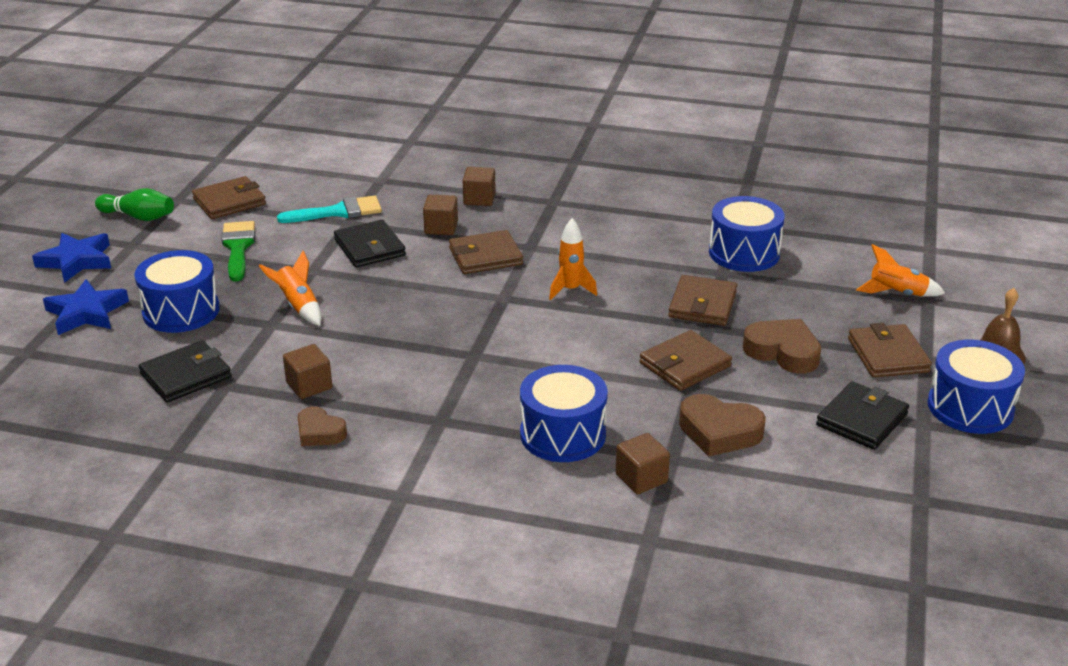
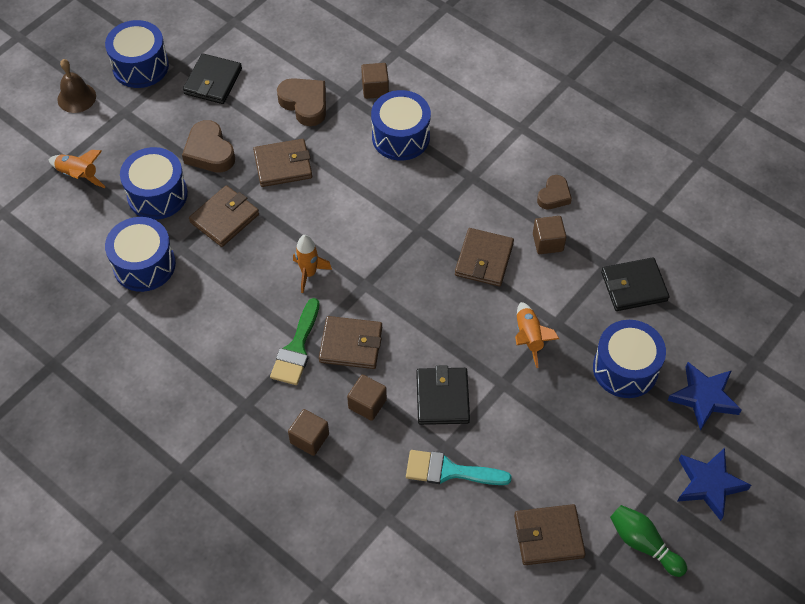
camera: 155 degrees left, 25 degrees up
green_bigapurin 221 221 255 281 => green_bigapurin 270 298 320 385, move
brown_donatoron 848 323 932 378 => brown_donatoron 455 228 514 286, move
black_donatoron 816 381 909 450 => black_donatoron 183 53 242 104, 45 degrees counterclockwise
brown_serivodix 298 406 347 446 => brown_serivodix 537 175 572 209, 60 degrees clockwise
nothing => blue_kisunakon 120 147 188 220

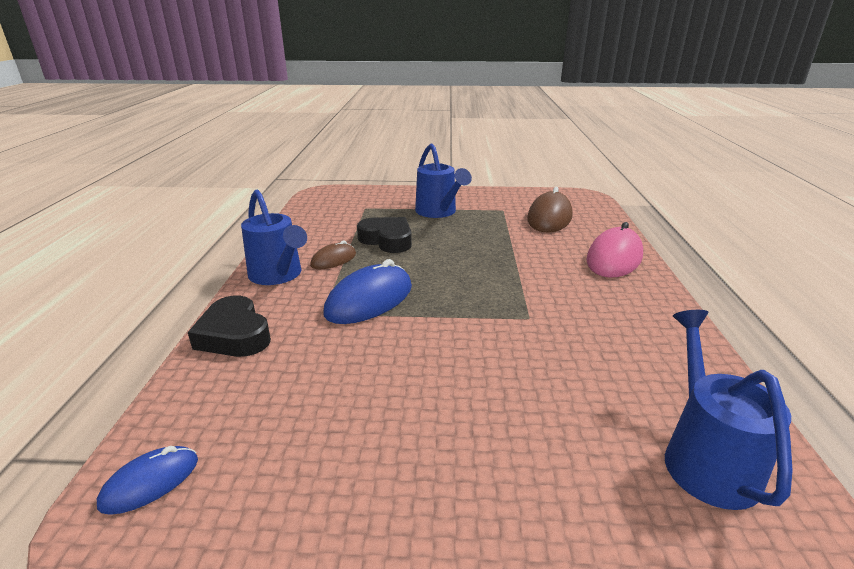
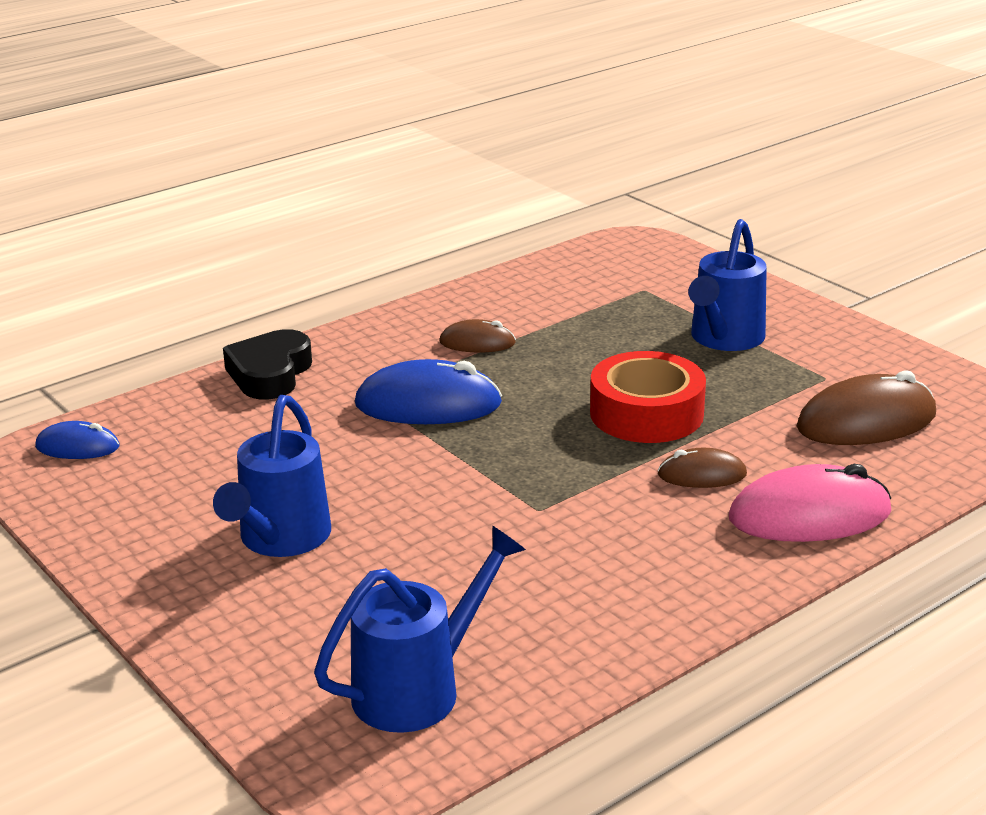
camera: 50 degrees right, 0 degrees up
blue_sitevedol 241 190 307 285 => blue_sitevedol 213 395 331 557, move
black_serivodix 357 217 412 253 => nothing
nothing => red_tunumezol 590 351 706 443
nothing => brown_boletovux 658 448 747 488

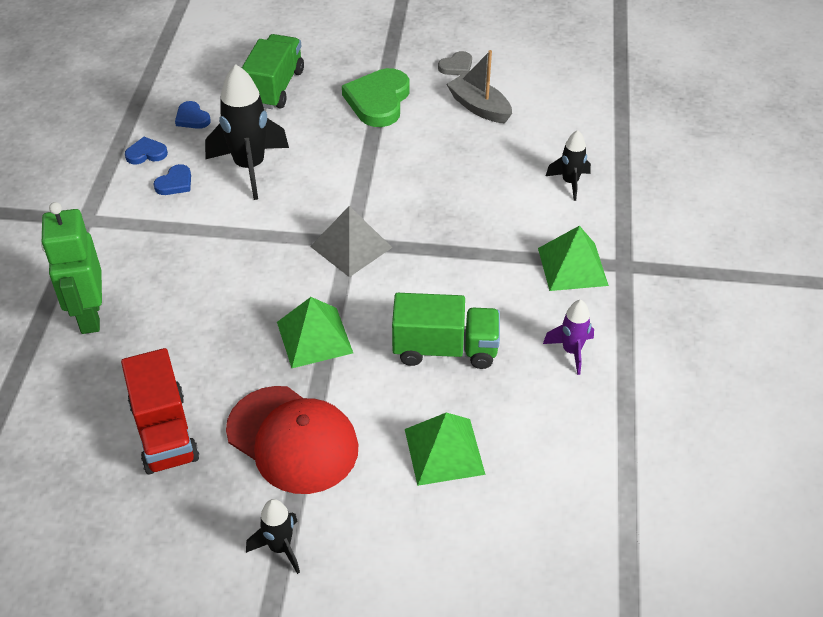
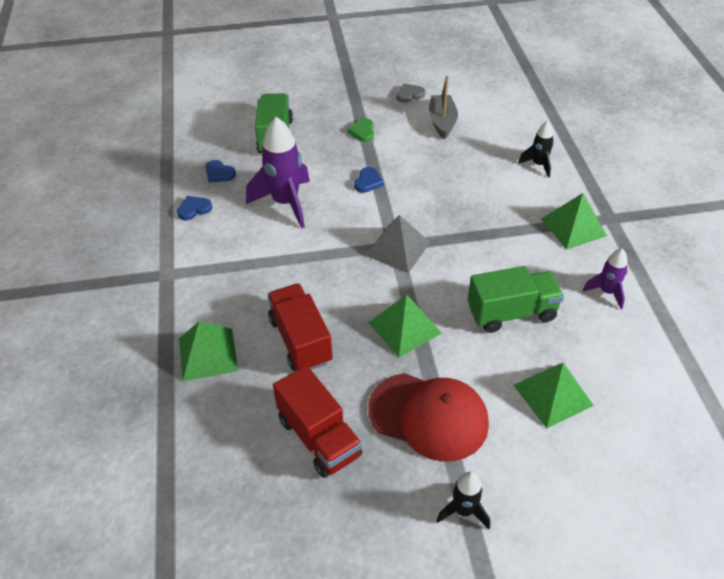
camera: 15 degrees left, 0 degrees up
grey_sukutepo 446 50 512 123 => grey_sukutepo 429 76 458 139, 60 degrees clockwise
grey_serivodix 438 51 472 75 => grey_serivodix 396 84 425 103, 150 degrees counterclockwise
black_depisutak 205 64 289 200 => purple_depisutak 246 117 310 228
green_serivodix 342 68 410 127 => green_serivodix 347 118 374 142, x0.50
blue_serivodix 154 164 191 195 => blue_serivodix 354 167 384 193, move
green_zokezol 41 202 102 334 => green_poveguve 179 321 238 381
nothing => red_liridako 267 284 332 371

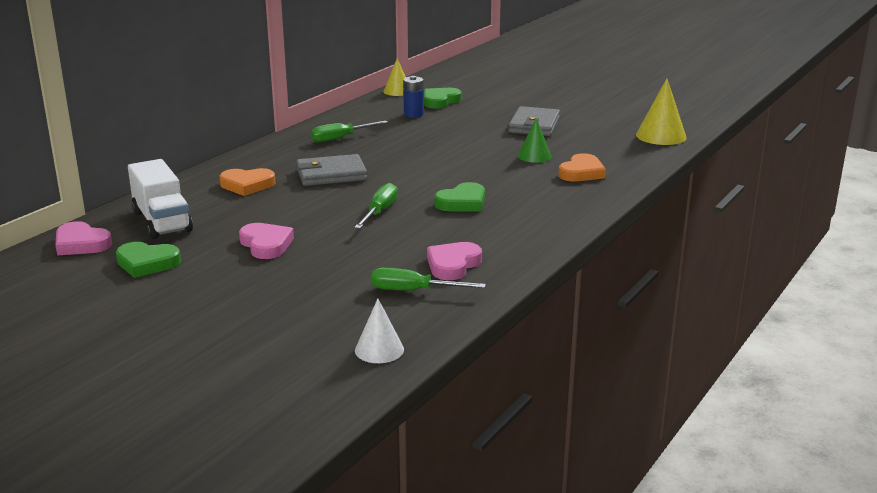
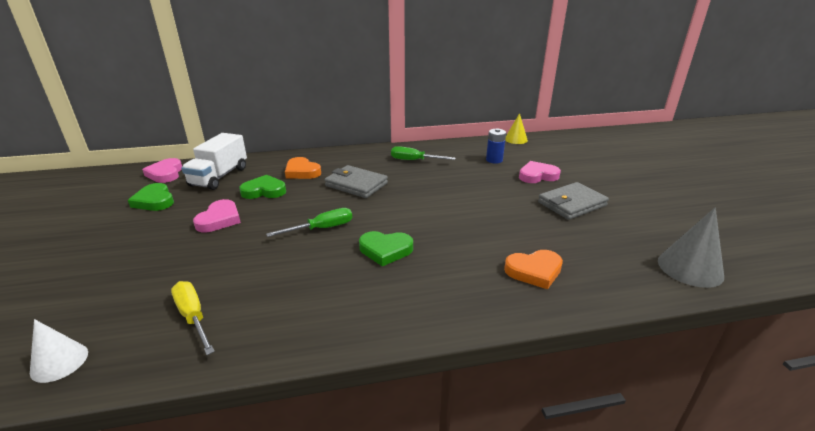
camera: 45 degrees right, 5 degrees up
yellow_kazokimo 636 79 687 145 => grey_kazokimo 658 207 724 288
green_serivodix 424 88 461 109 => green_serivodix 239 175 286 199, move
green_kazokimo 518 118 552 163 => nothing
pink_serivodix 427 242 482 280 => pink_serivodix 519 161 561 183, move
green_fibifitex 371 268 486 290 => yellow_fibifitex 171 281 215 355

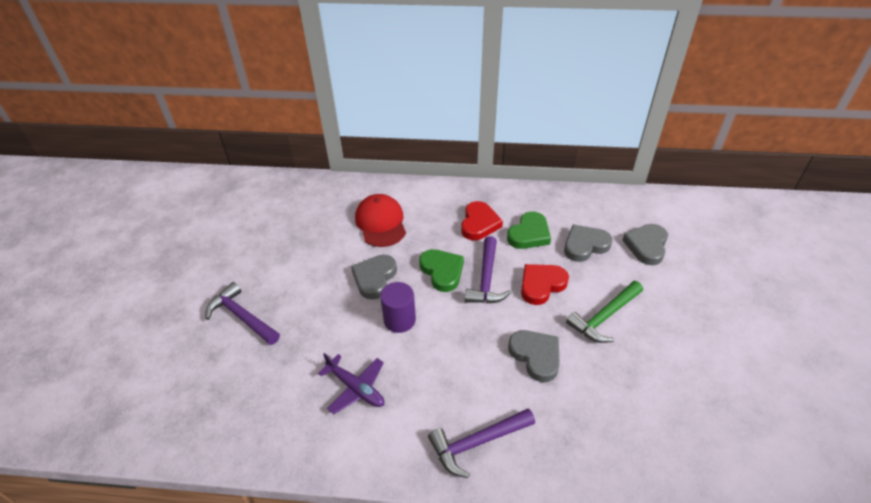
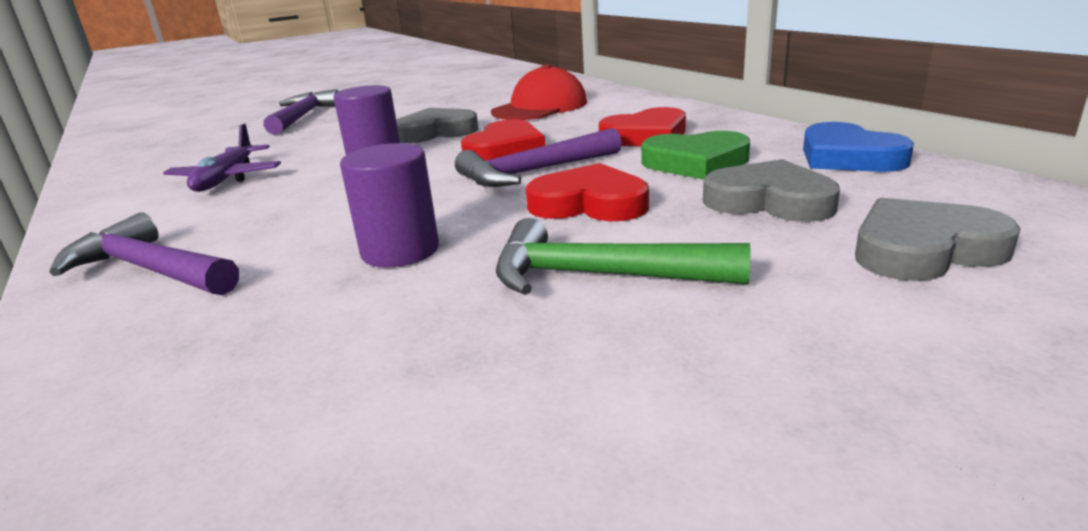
camera: 55 degrees right, 20 degrees down
green_serivodix 419 249 464 292 => red_serivodix 461 119 545 161
grey_serivodix 508 330 560 382 => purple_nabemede 340 143 439 267
nothing => blue_serivodix 803 122 914 172

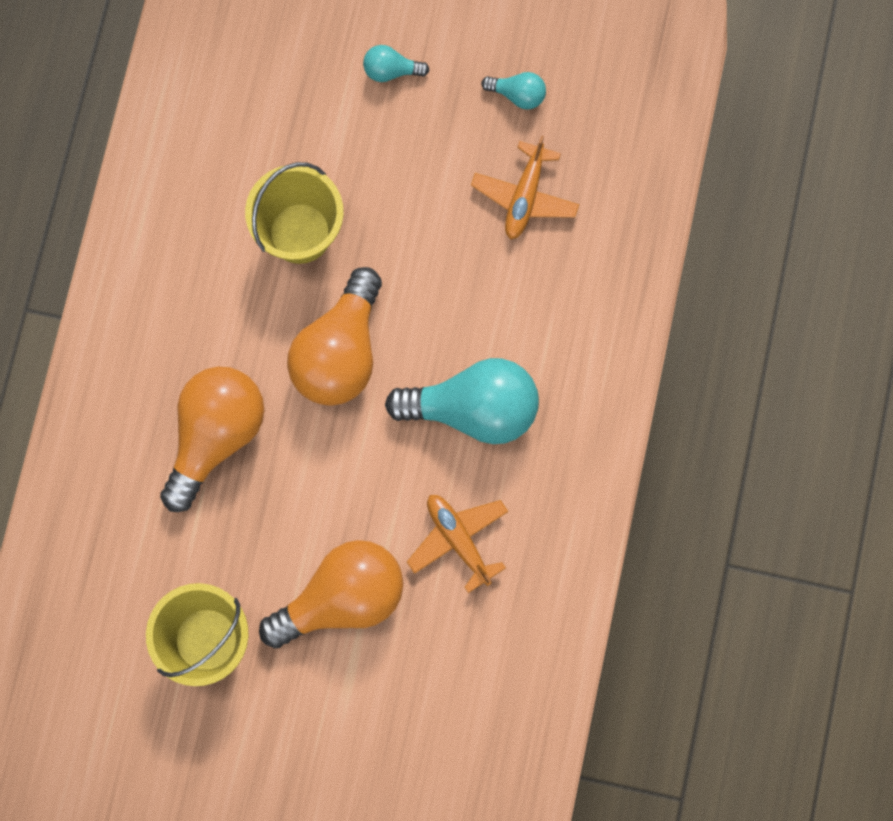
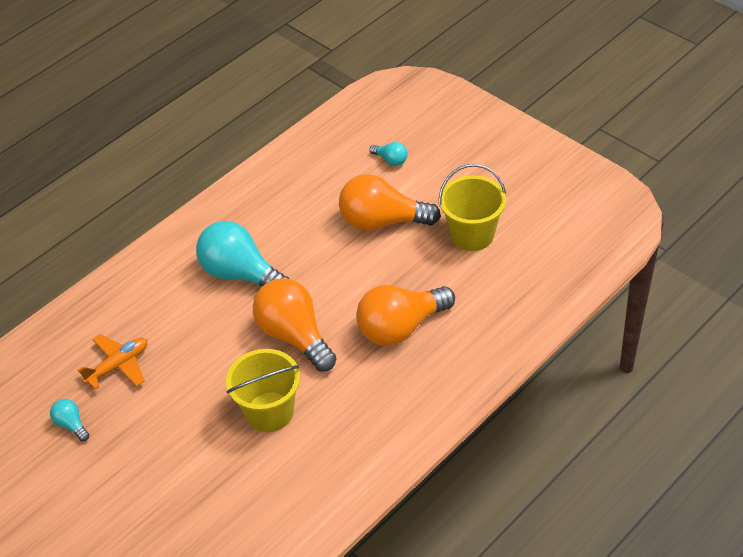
camera: 145 degrees left, 30 degrees down
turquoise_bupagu 363 45 429 82 => turquoise_bupagu 369 142 408 166, move
orange_bupagu 287 267 382 406 => orange_bupagu 253 278 337 371, 90 degrees counterclockwise
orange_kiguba 407 495 508 593 => nothing

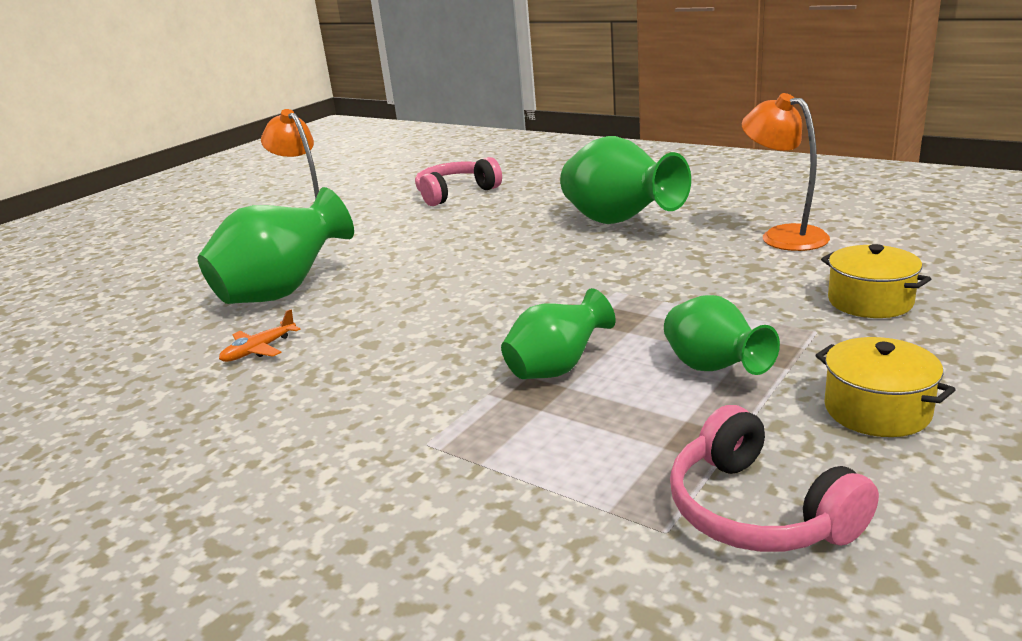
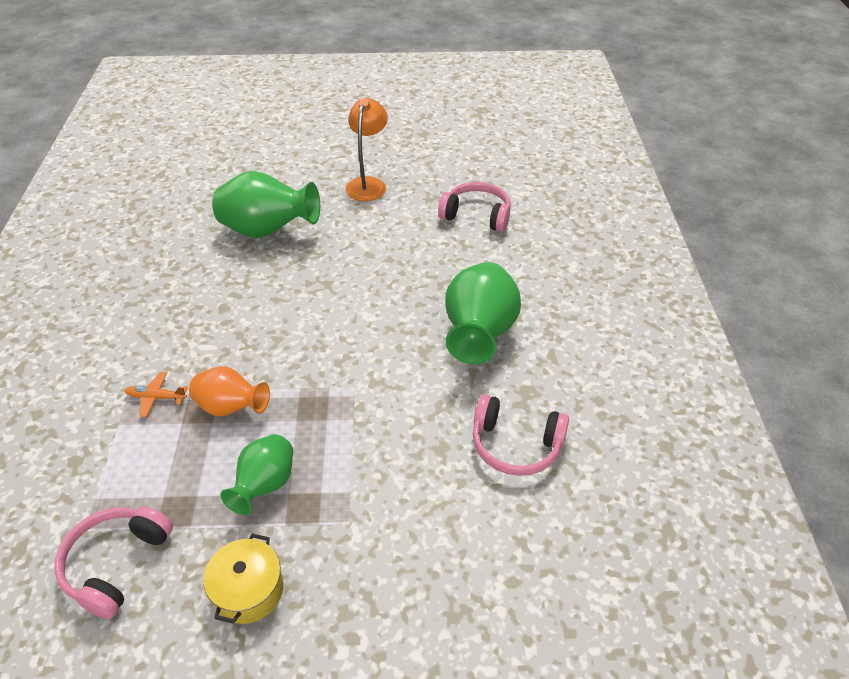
camera: 50 degrees right, 20 degrees up
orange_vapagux 742 93 830 251 => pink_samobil 473 394 569 476
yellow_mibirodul 821 244 931 318 => nothing
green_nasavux 501 288 616 379 => orange_nasavux 189 366 270 416
orange_kiguba 219 309 301 362 => orange_kiguba 124 372 188 417, move

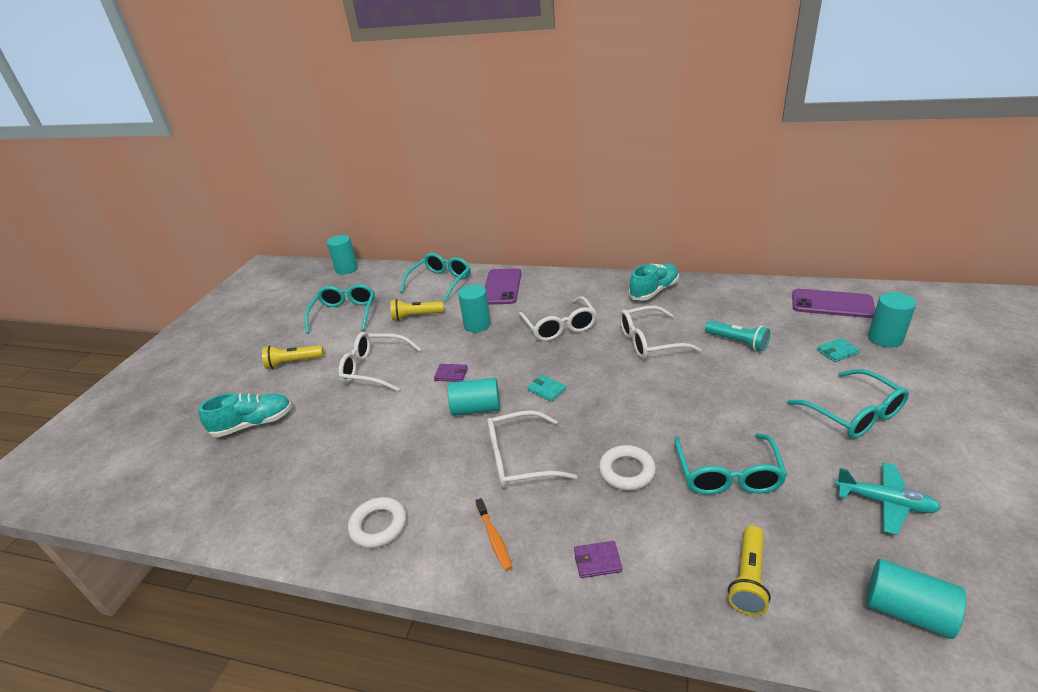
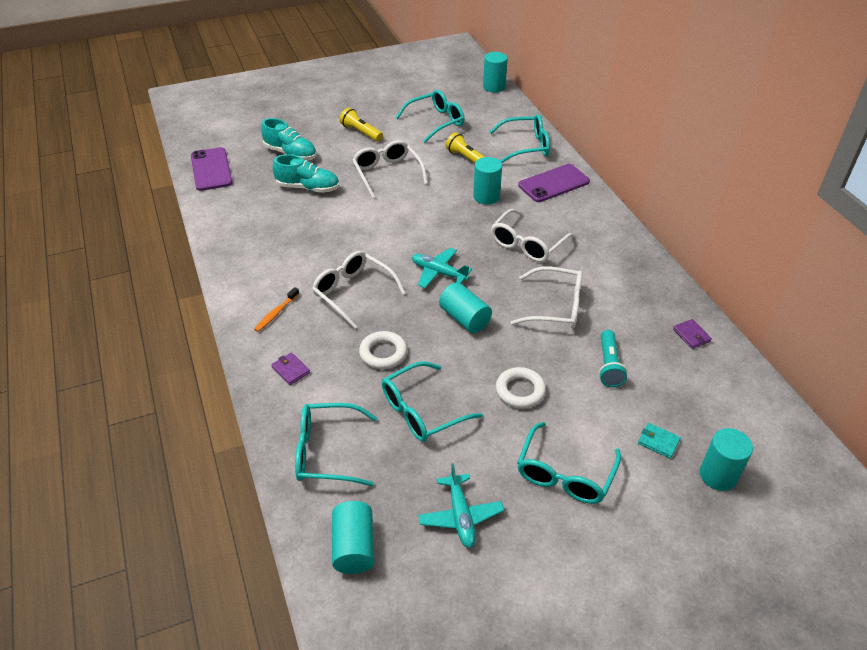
camera: 50 degrees right, 10 degrees up
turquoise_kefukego 629 264 679 301 => turquoise_kefukego 273 154 339 193, move
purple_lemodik 792 289 875 318 => purple_lemodik 191 147 233 191, move
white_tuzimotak 619 305 702 359 => white_tuzimotak 511 266 582 329, 150 degrees clockwise
purple_donatoron 434 364 468 382 => purple_donatoron 673 319 712 349, move
turquoise_donatoron 528 375 566 402 => turquoise_kiguba 412 248 472 288
turquoise_nabemede 448 378 500 416 => turquoise_nabemede 439 282 492 333, move
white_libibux 348 497 407 548 => white_libibux 496 367 546 408, move
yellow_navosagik 728 526 771 616 => turquoise_tuzimotak 295 403 378 487

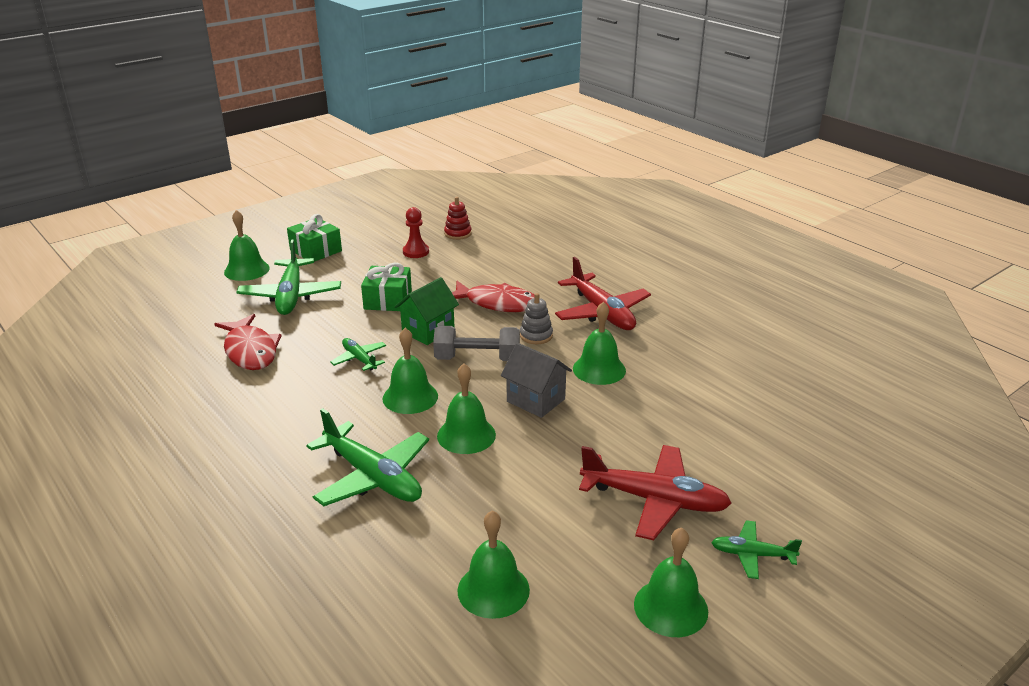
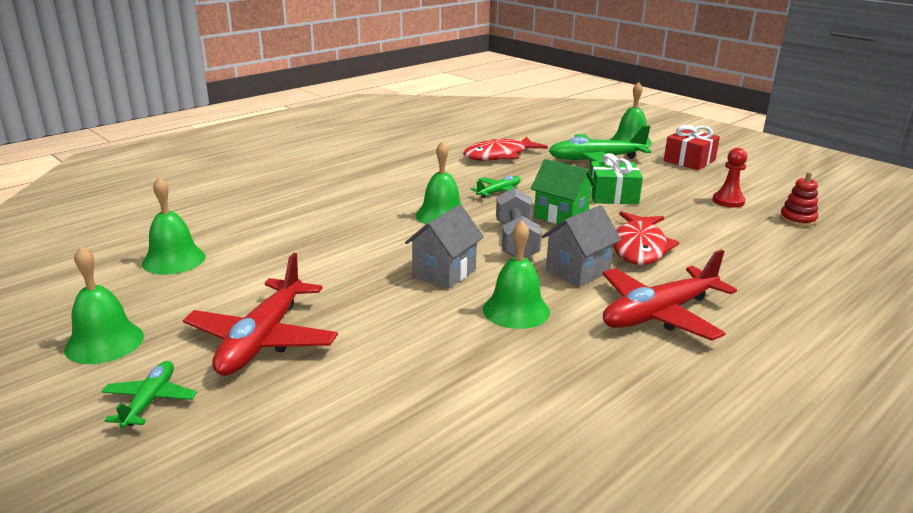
camera: 85 degrees right, 5 degrees down
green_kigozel 287 214 342 262 => red_kigozel 664 125 720 170
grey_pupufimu 520 293 553 344 => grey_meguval 542 205 621 287
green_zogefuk 437 364 496 454 => nothing
green_kiguba 306 408 429 506 => nothing

